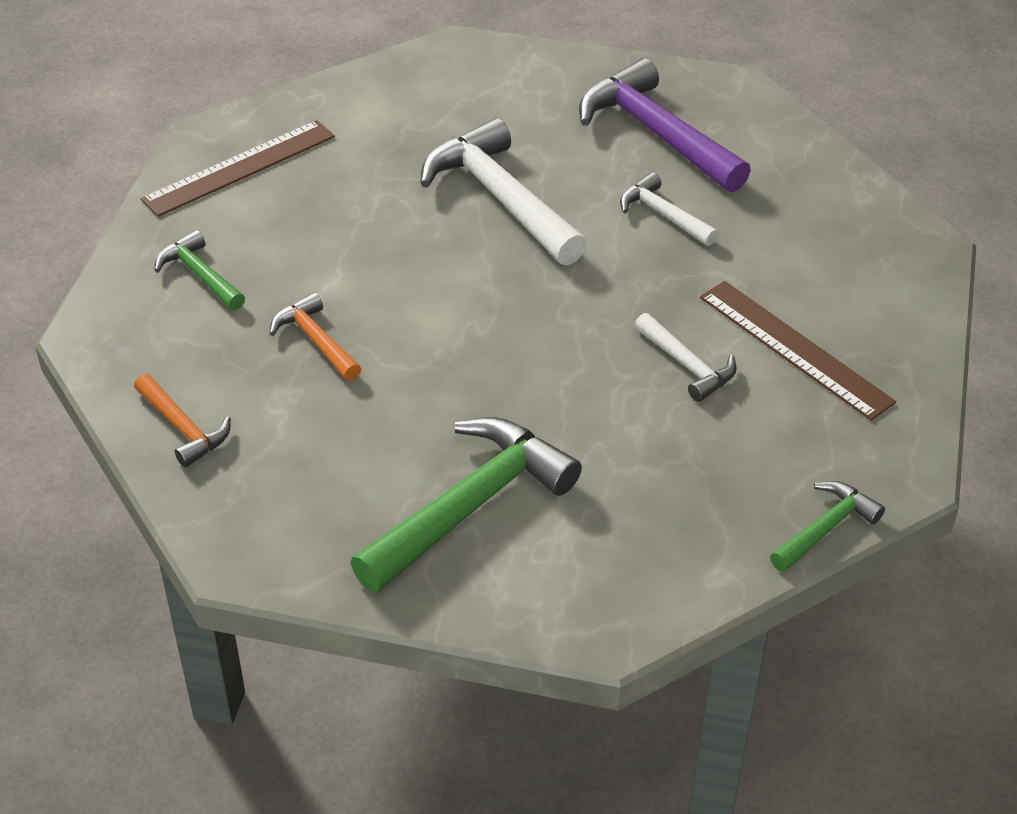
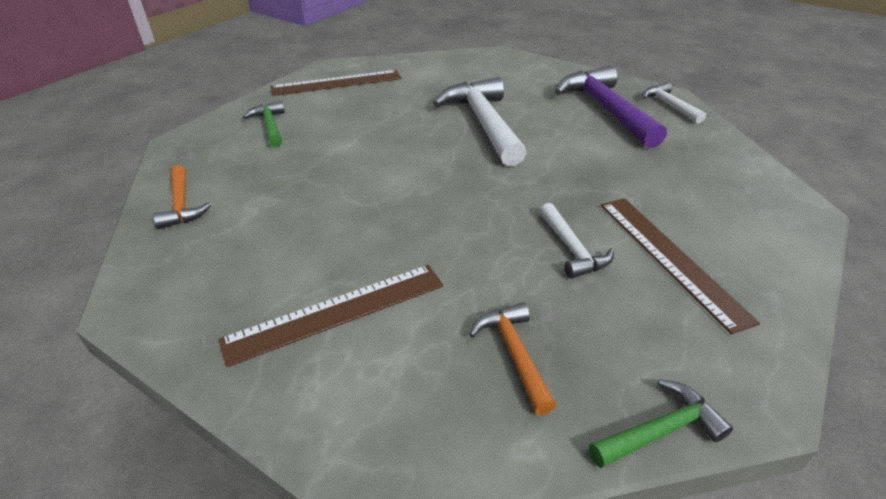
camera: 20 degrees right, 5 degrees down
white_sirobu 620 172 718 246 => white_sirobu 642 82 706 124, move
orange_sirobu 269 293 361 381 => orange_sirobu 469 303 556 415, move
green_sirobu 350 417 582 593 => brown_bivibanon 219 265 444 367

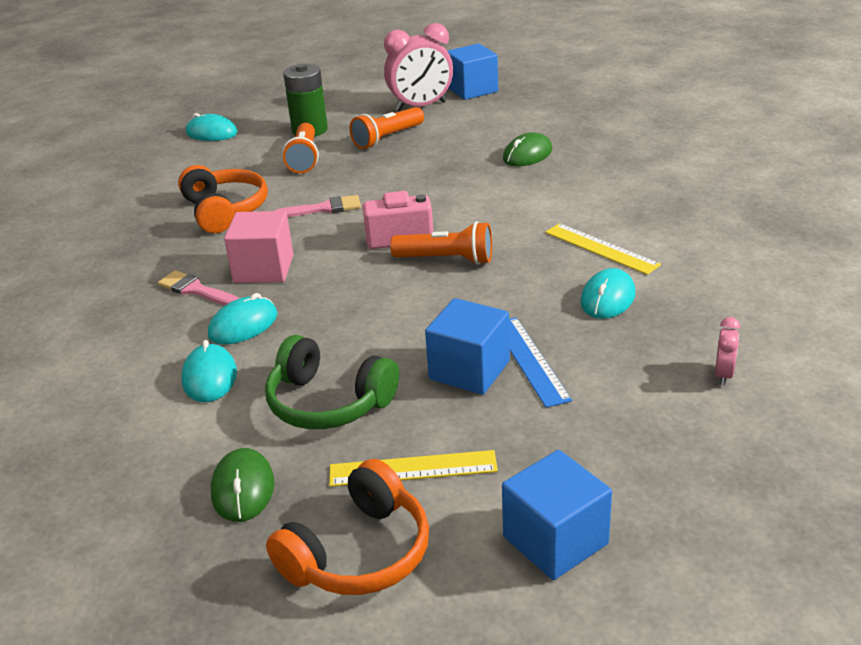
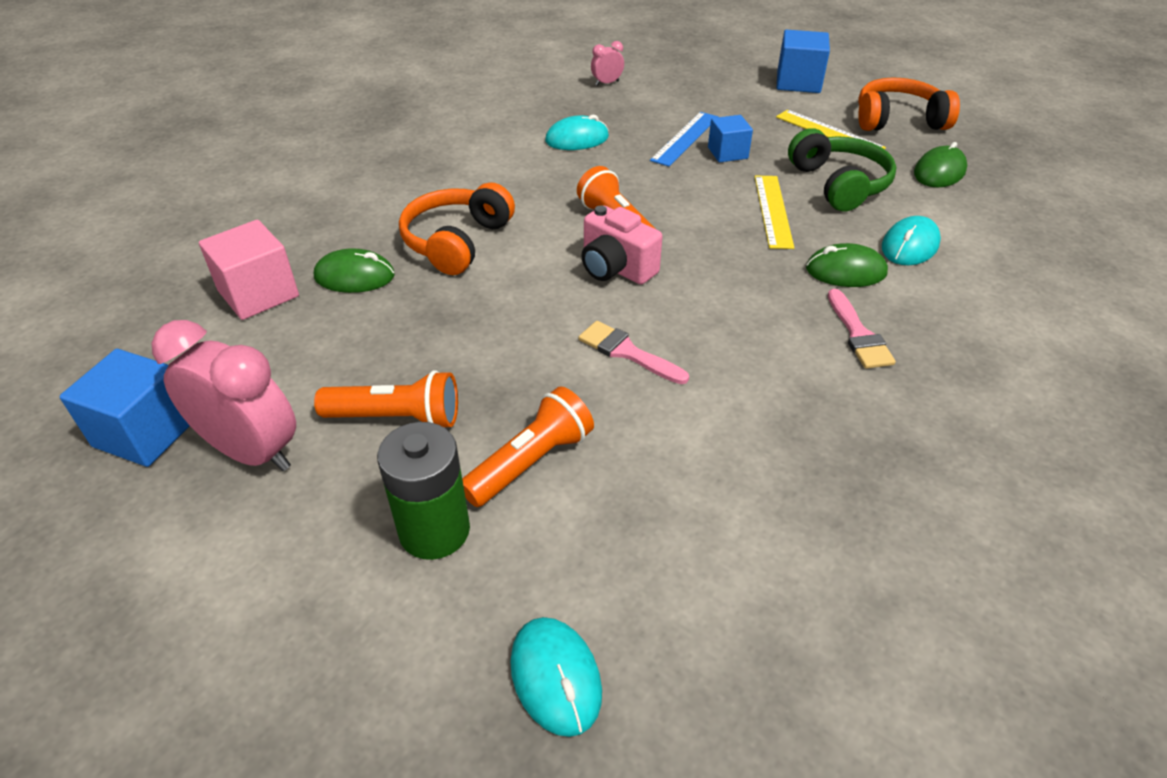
camera: 135 degrees left, 10 degrees up
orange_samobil 178 165 268 233 => orange_samobil 399 182 515 275, move
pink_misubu 224 211 293 283 => pink_misubu 199 220 299 320, move
yellow_bivibanon 545 223 661 275 => yellow_bivibanon 755 176 794 249, move
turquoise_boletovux 208 293 277 345 => green_boletovux 806 243 888 287
blue_misubu 425 298 510 395 => blue_misubu 708 115 753 162, x0.65

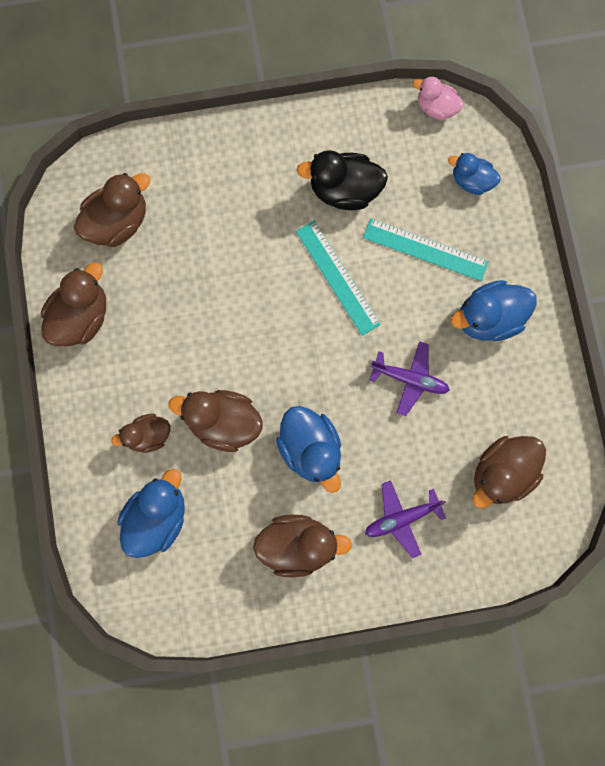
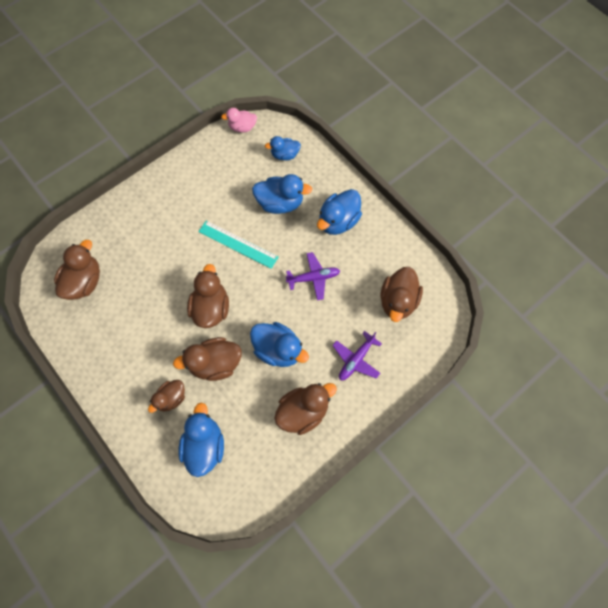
camera: 30 degrees left, 10 degrees down
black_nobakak 296 150 388 210 => nothing
turquoise_bivibanon 363 218 489 281 => blue_nobakak 252 174 312 214
brown_nobakak 41 263 106 346 => brown_nobakak 187 264 229 328, move

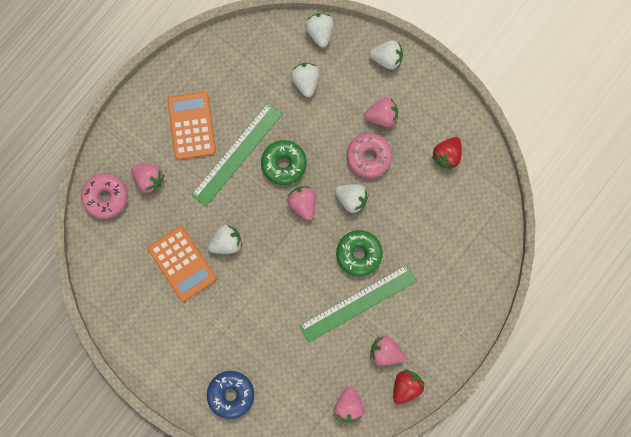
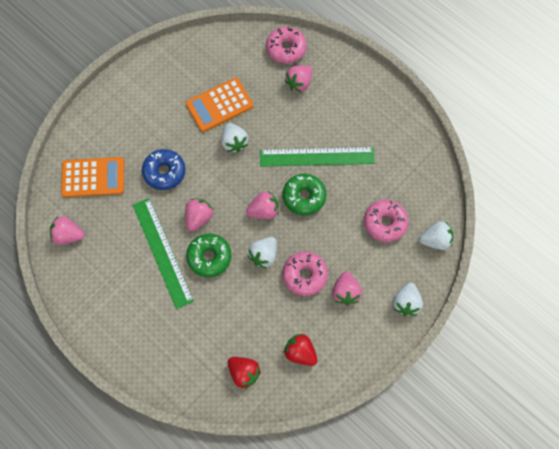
camera: 95 degrees right, 10 degrees down
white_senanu 291 63 320 97 => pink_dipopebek 364 200 409 242
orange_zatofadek 167 92 216 160 => orange_zatofadek 61 157 124 198, move
green_bivibanon 191 103 283 207 => green_bivibanon 260 147 375 167, 45 degrees counterclockwise
pink_senanu 370 336 405 366 => pink_senanu 185 198 214 231, move
red_senanu 393 369 424 404 => red_senanu 228 357 261 389, move
blue_dipopebek 207 371 254 419 => blue_dipopebek 142 149 185 190, move

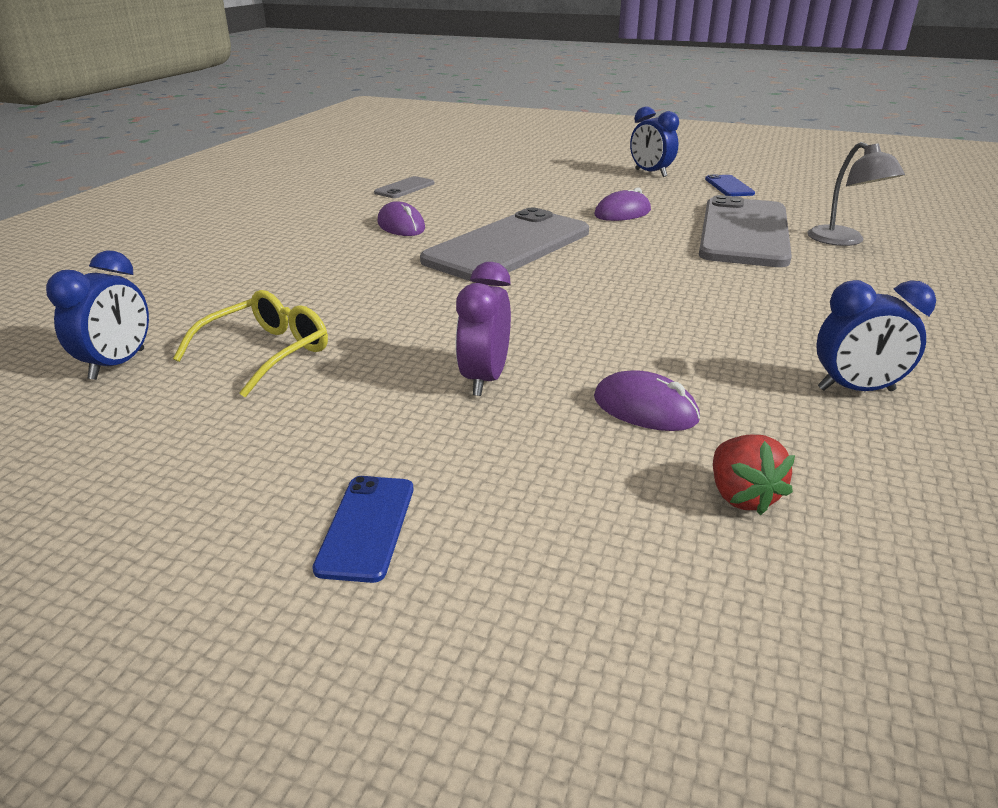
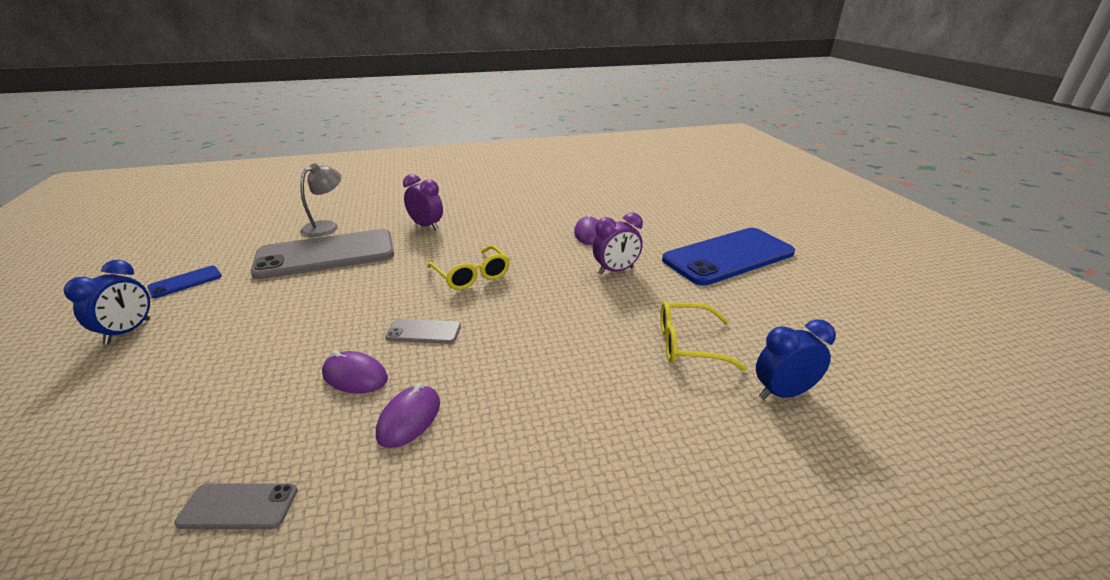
camera: 125 degrees left, 0 degrees up
purple_boletovux 594 187 651 221 => purple_boletovux 322 351 388 394, move
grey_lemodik 420 208 589 282 => grey_lemodik 385 319 461 344, x0.43
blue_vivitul 816 280 936 391 => nothing
red_senanu 713 435 795 516 => nothing
blue_lemodik 312 476 413 583 => blue_lemodik 662 228 795 286, x2.33
nothing => purple_vivitul 403 174 443 230
nothing => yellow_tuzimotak 428 245 510 290

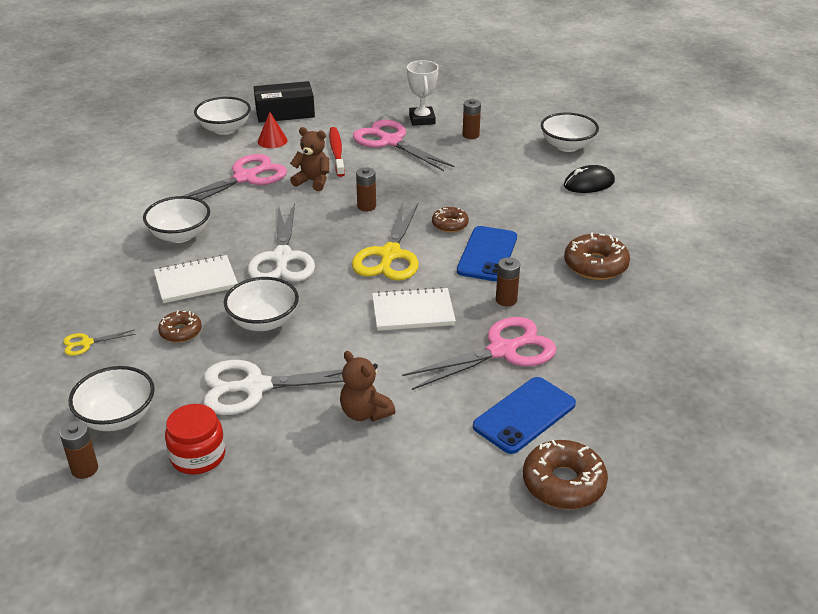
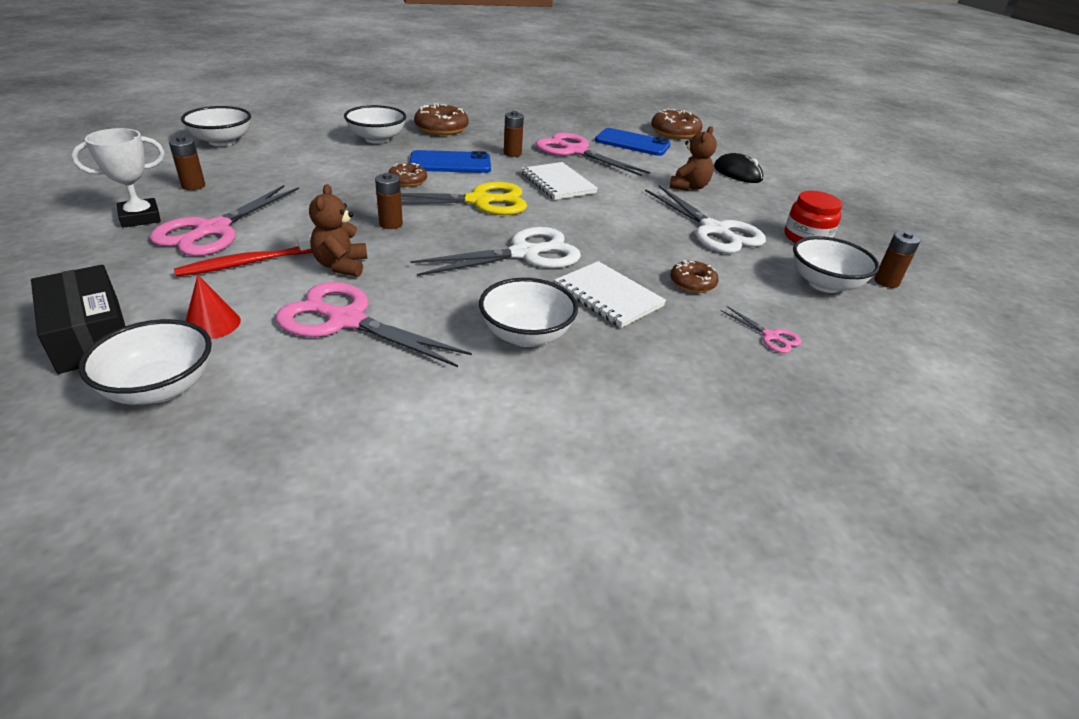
camera: 115 degrees left, 0 degrees up
black_boletovux 564 165 615 193 => black_boletovux 714 153 763 183, move
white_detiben 224 277 299 331 => white_detiben 344 105 406 144, move
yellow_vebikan 63 329 136 356 => pink_vebikan 720 306 802 353

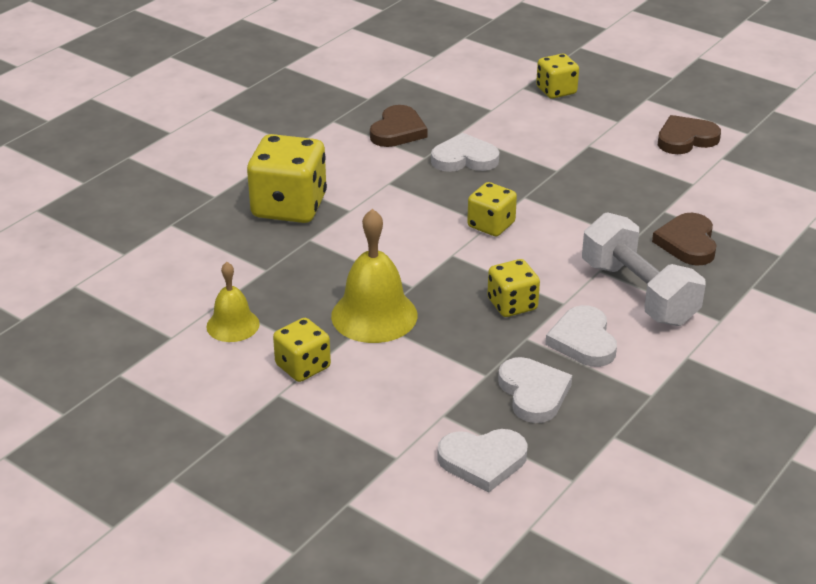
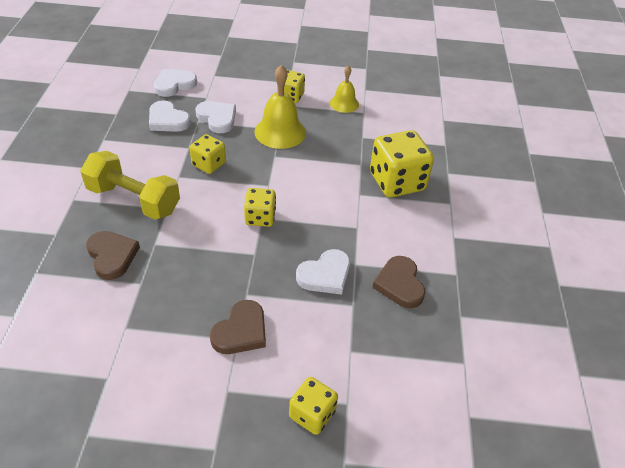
camera: 145 degrees right, 10 degrees up
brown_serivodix 658 115 721 154 => brown_serivodix 210 300 266 354, move
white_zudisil 582 212 706 326 => yellow_zudisil 80 151 180 220
white_serivodix 545 305 617 367 => white_serivodix 196 101 236 133, move

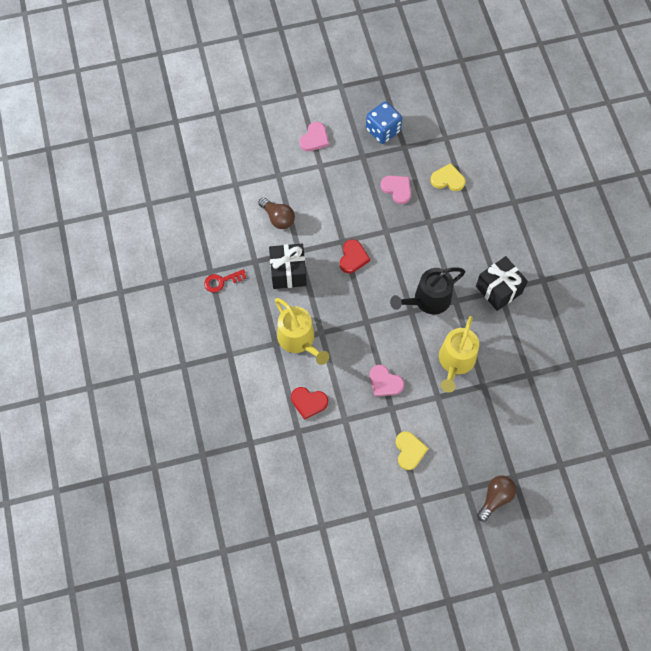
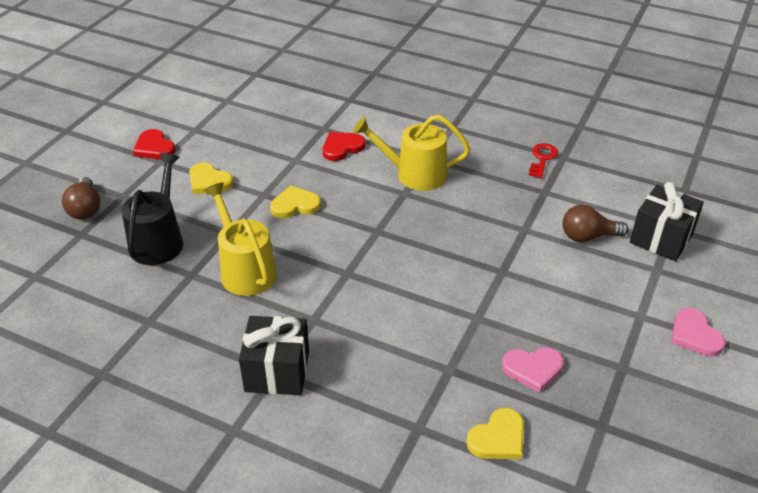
camera: 130 degrees right, 25 degrees down
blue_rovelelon 366 101 402 144 => nothing
red_serivodix 340 239 370 273 => red_serivodix 133 129 175 159, move
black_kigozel 269 244 307 289 => black_kigozel 630 182 704 261, move
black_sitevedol 390 267 465 314 => black_sitevedol 121 153 183 265, move
pink_serivodix 370 365 404 397 => yellow_serivodix 270 185 321 218

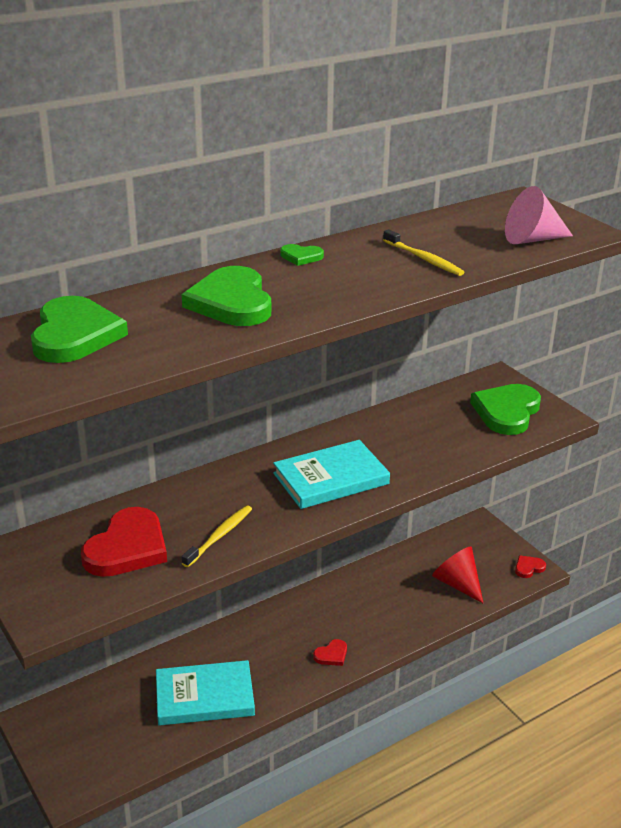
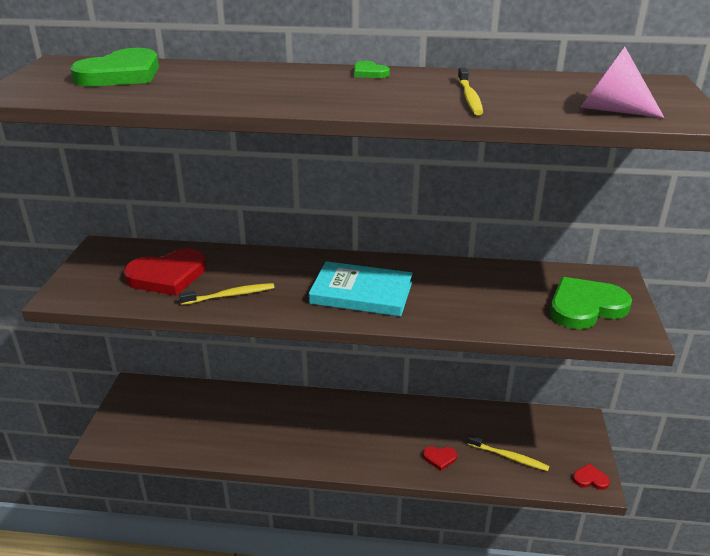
camera: 40 degrees right, 0 degrees up
green_serivodix 182 266 271 326 => nothing
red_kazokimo 432 547 483 603 => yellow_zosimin 467 435 549 471
red_serivodix 313 639 347 666 => red_serivodix 423 446 457 471, move
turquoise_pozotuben 156 660 255 725 => nothing

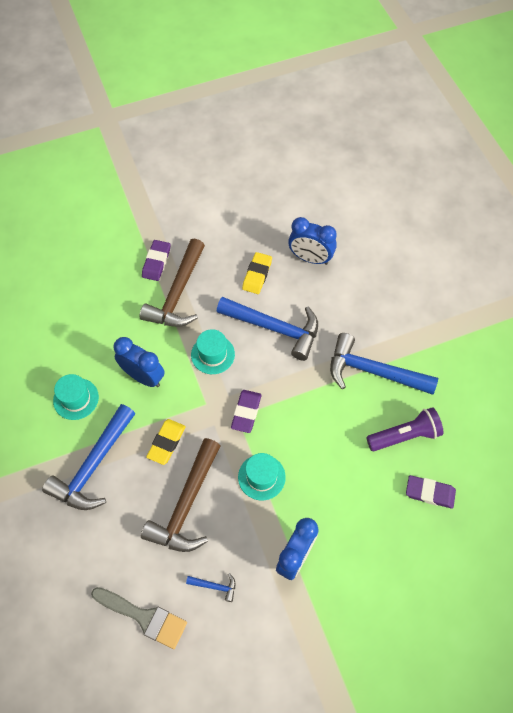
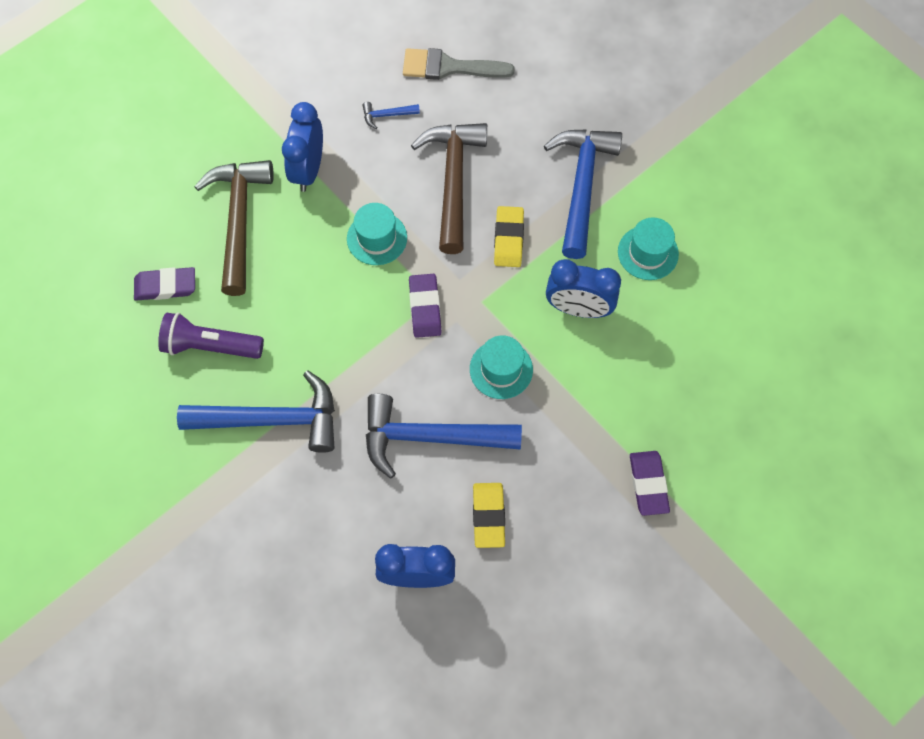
camera: 160 degrees right, 5 degrees up
brown_sirobu 140 238 205 327 => brown_sirobu 194 160 274 296, move
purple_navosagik 366 407 443 451 => purple_navosagik 158 313 264 359, 45 degrees clockwise

